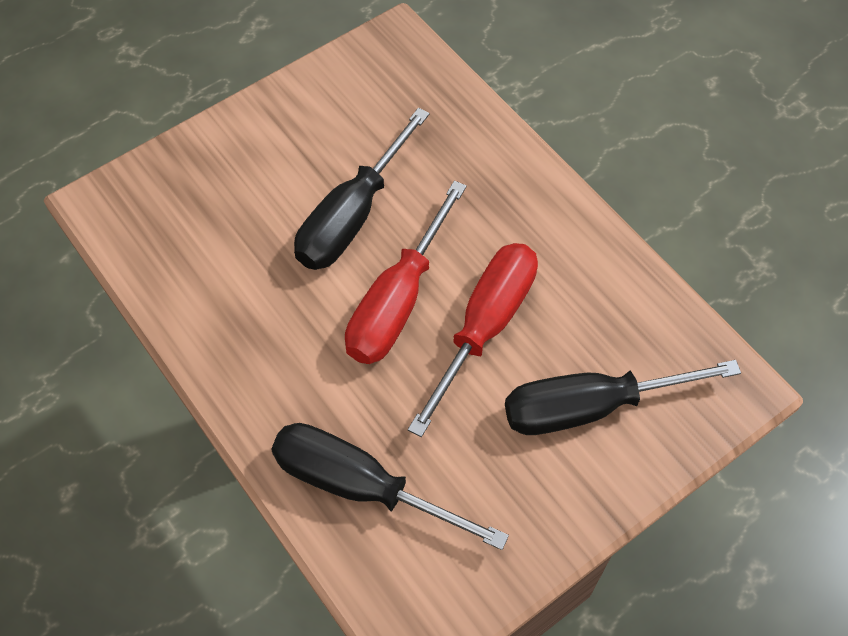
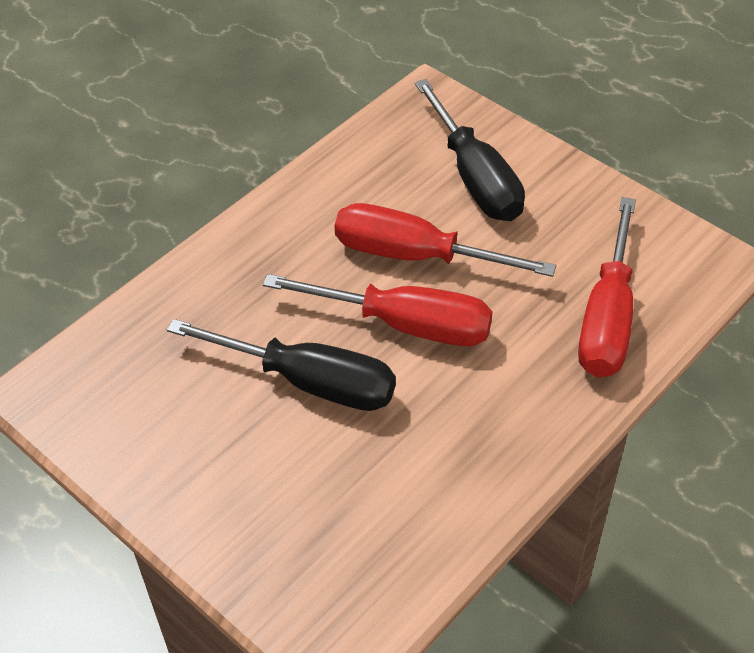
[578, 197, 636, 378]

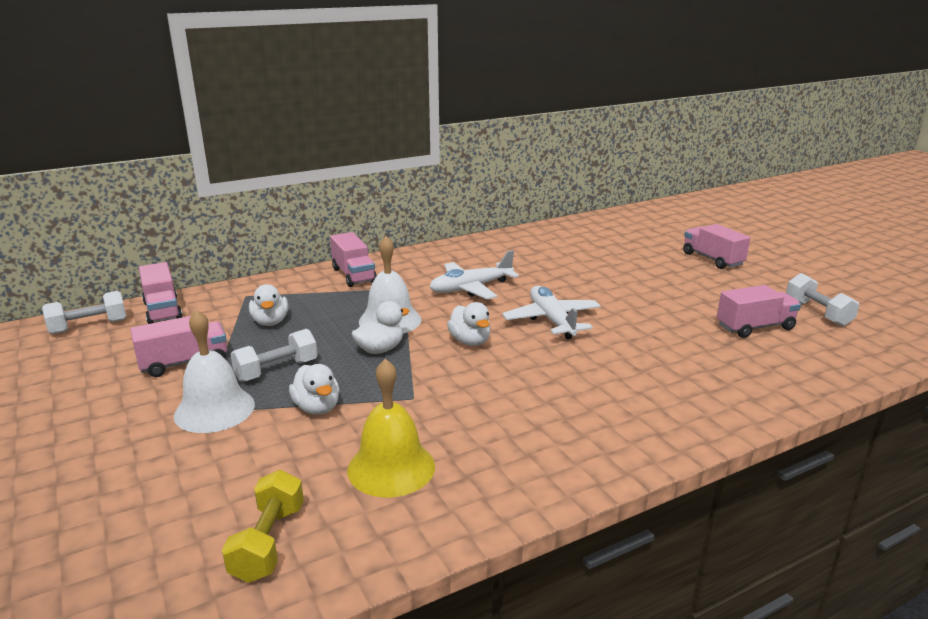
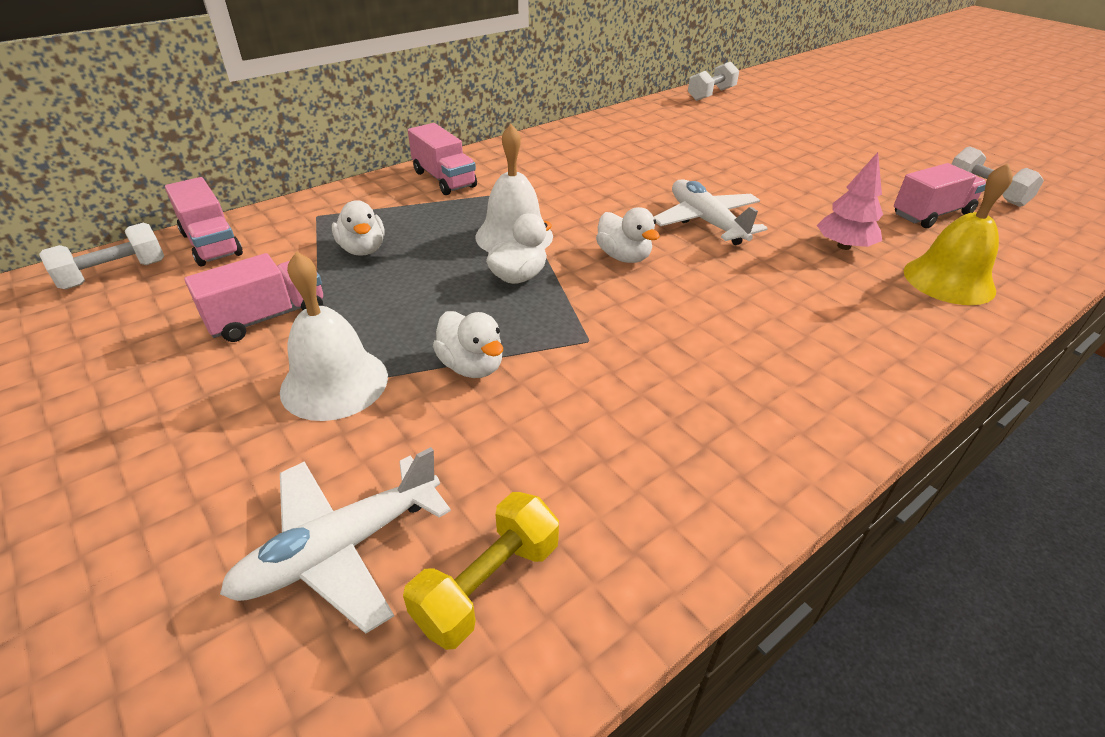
[683, 224, 750, 269] (first image)
[220, 447, 451, 634]
[688, 61, 739, 101]
[904, 163, 1013, 305]
[403, 492, 559, 650]
[817, 152, 883, 250]

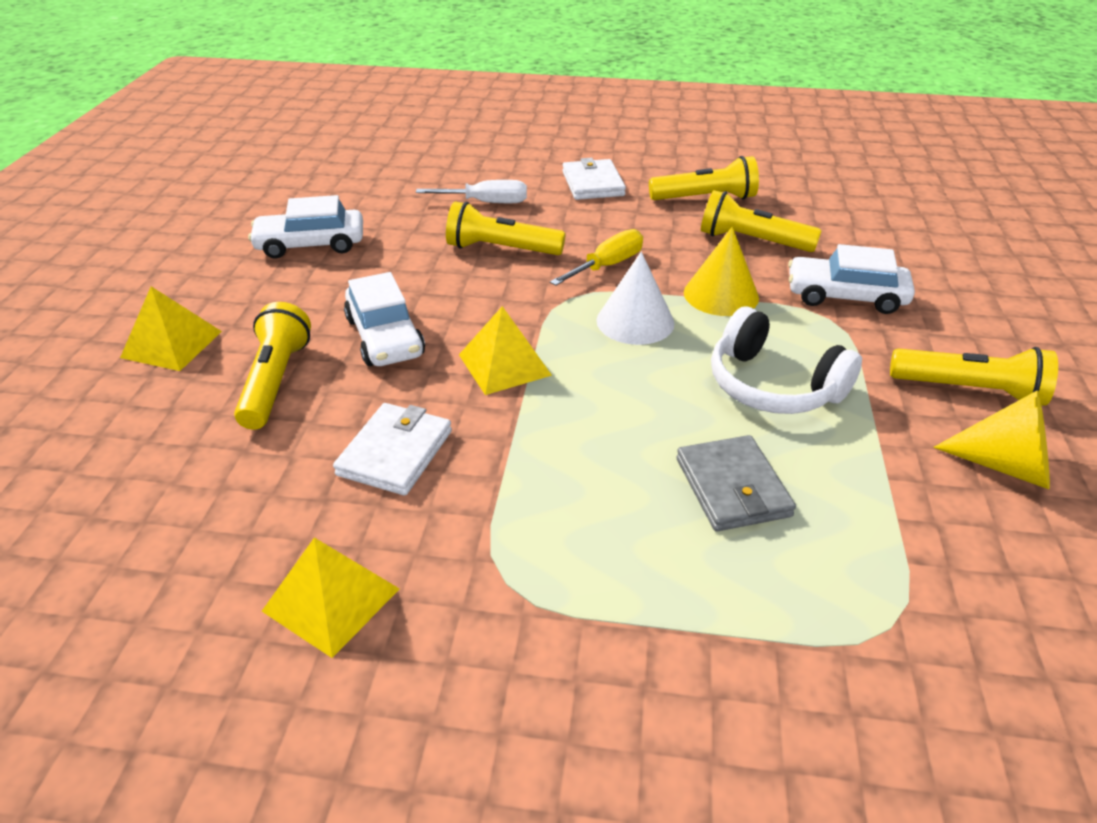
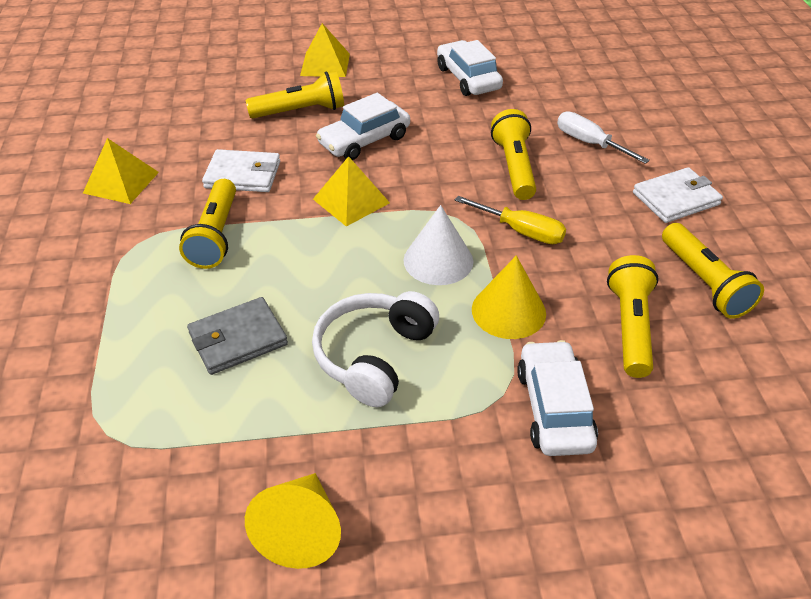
[557, 111, 650, 164]
[179, 179, 236, 269]

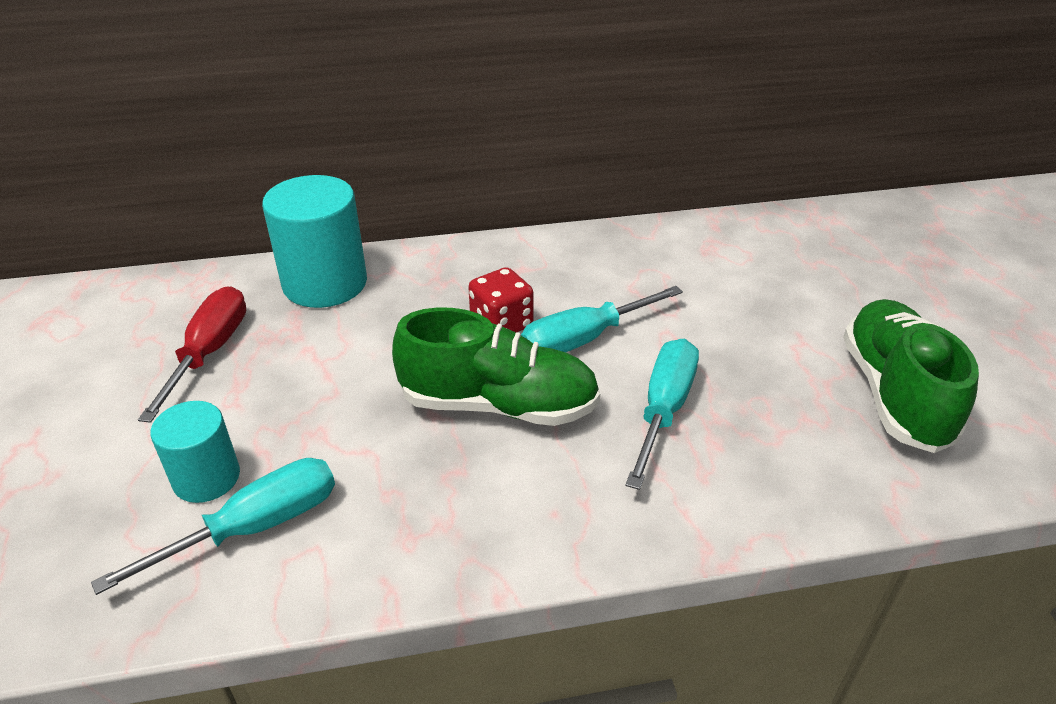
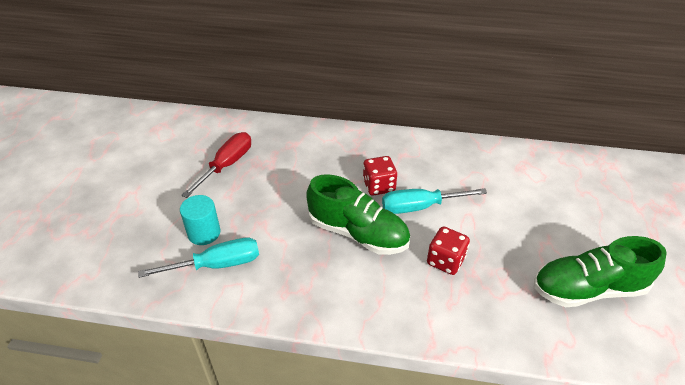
[262, 175, 367, 308] (first image)
[534, 236, 667, 307]
[427, 226, 470, 275]

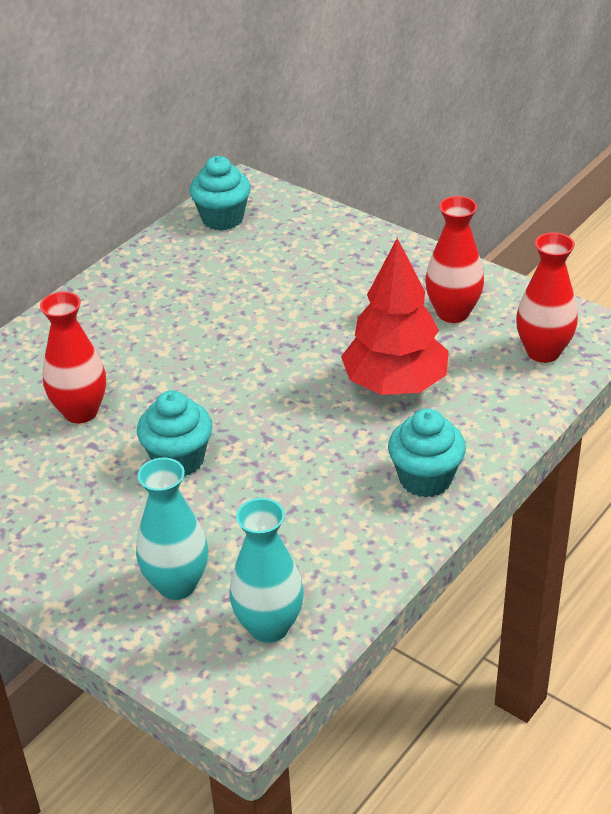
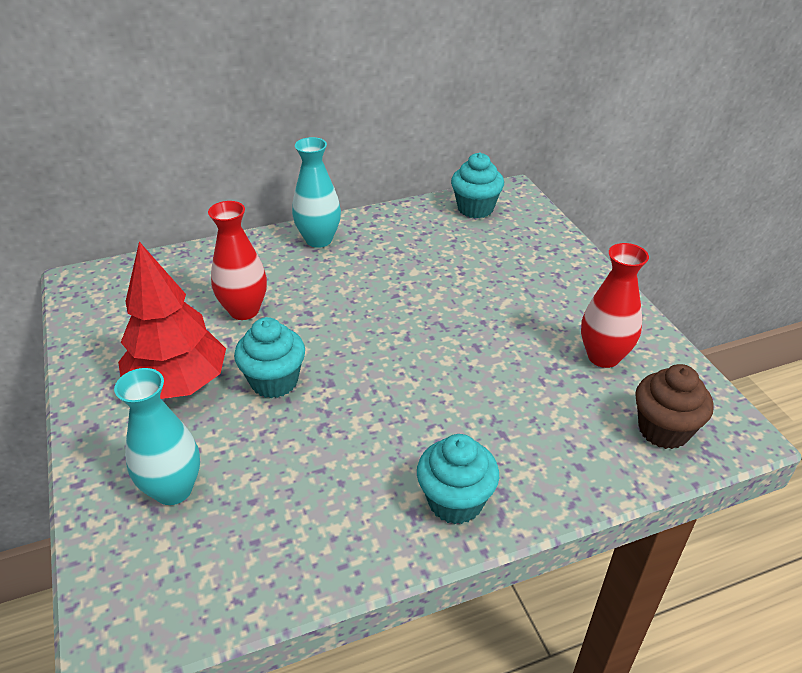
[635, 364, 714, 449]
[118, 242, 226, 399]
[292, 137, 341, 248]

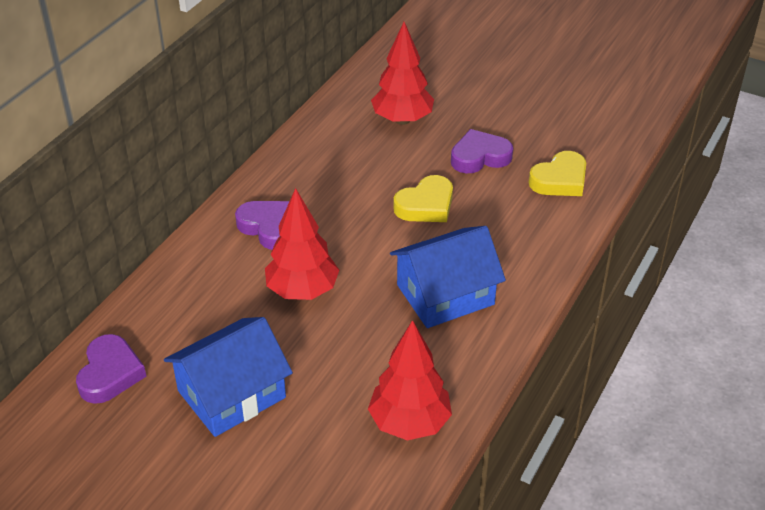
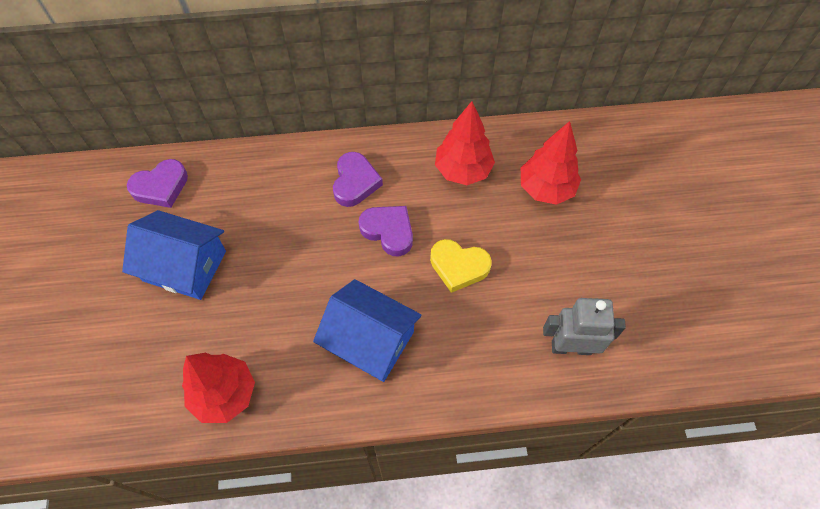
[358, 206, 413, 256]
[543, 298, 626, 355]
[435, 101, 495, 185]

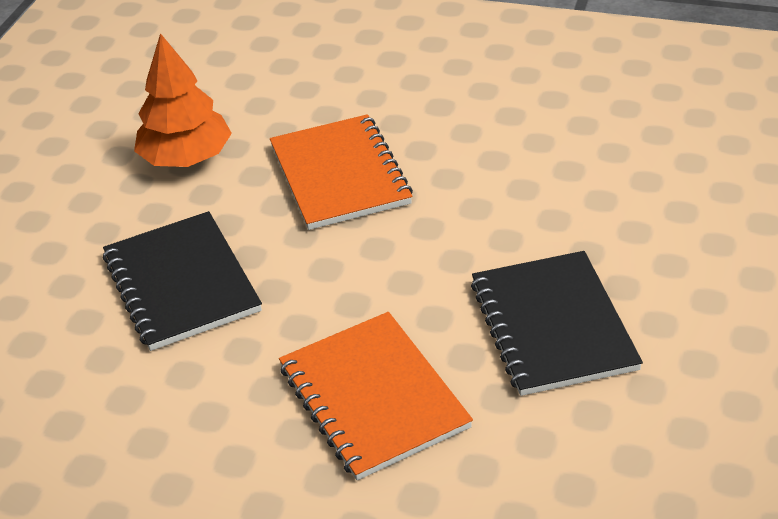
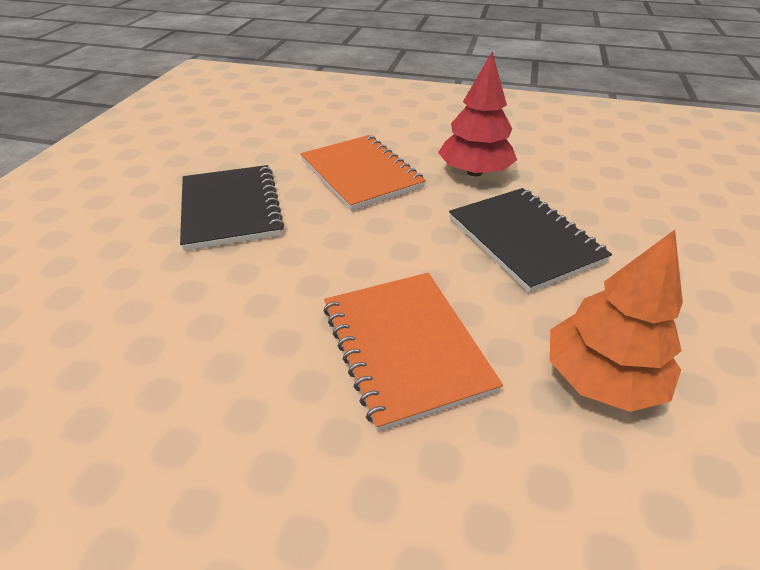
[438, 52, 517, 176]

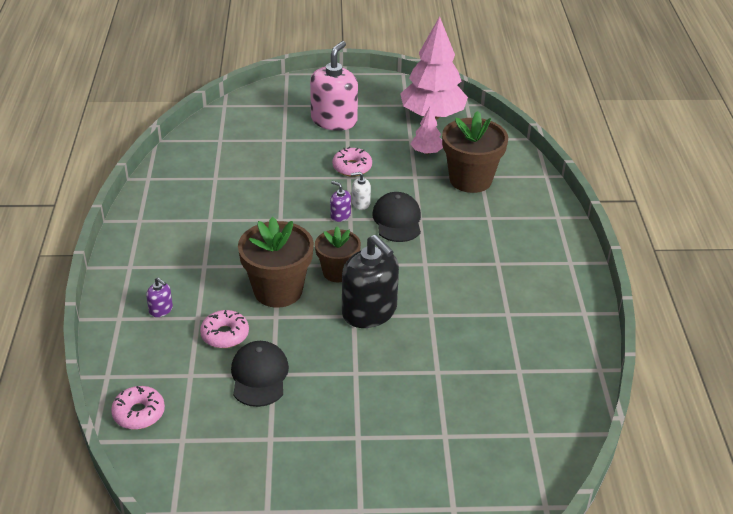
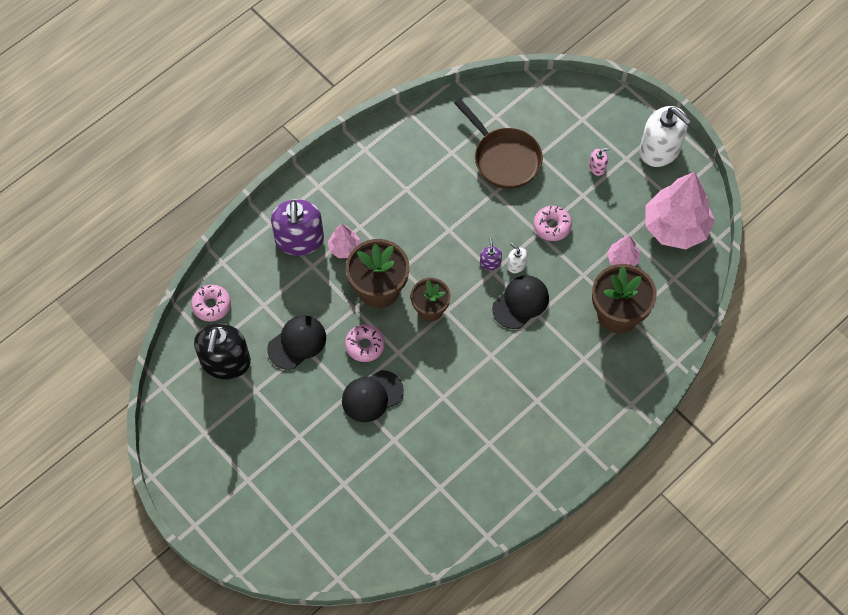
[589, 147, 611, 176]
[194, 323, 251, 379]
[271, 199, 324, 256]
[345, 324, 385, 362]
[454, 99, 543, 189]
[639, 106, 691, 167]
[328, 224, 361, 258]
[342, 370, 404, 422]

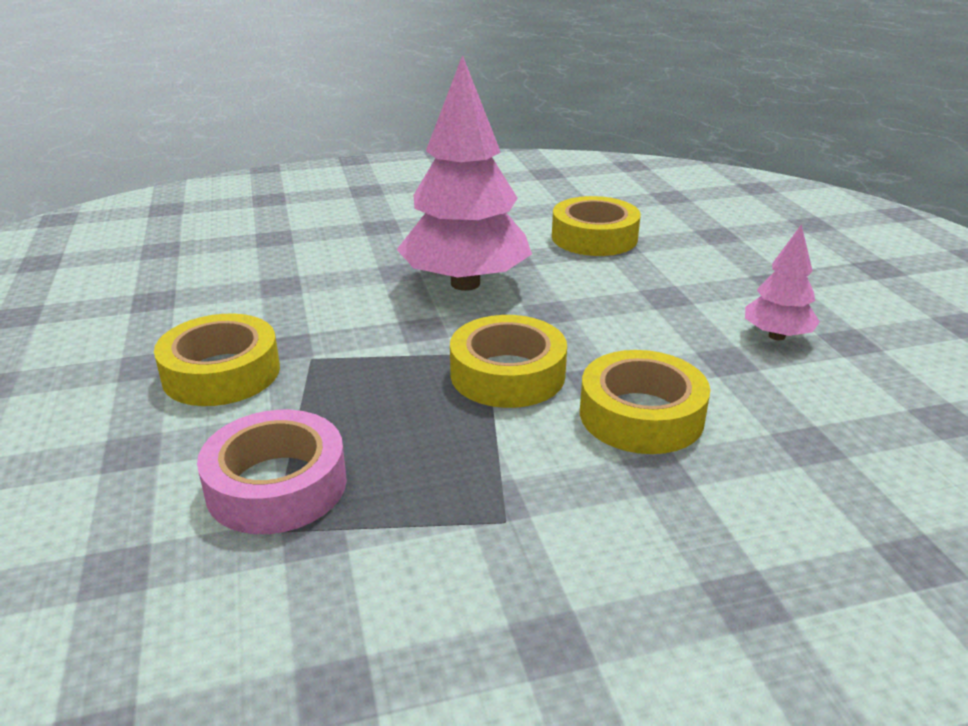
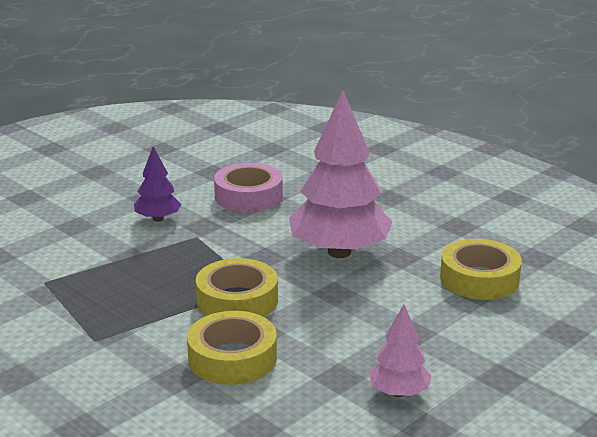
[134, 146, 182, 222]
[214, 163, 283, 212]

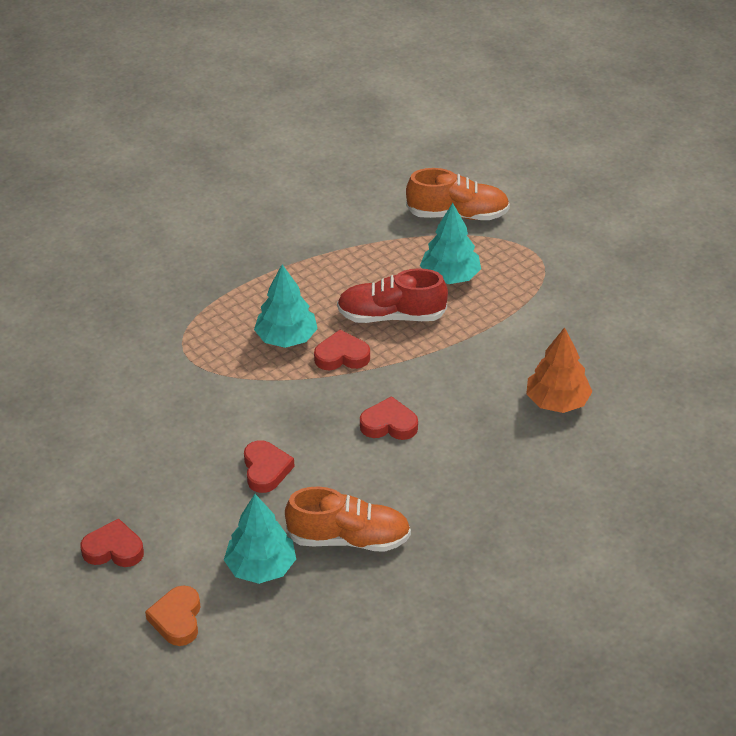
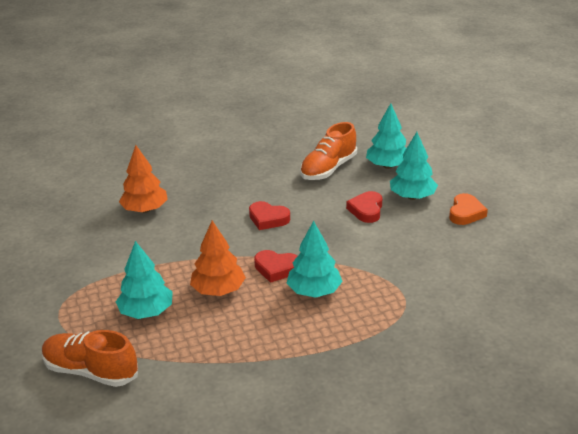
[190, 221, 246, 296]
[300, 122, 357, 180]
[80, 518, 144, 567] (first image)
[449, 193, 488, 225]
[390, 132, 438, 200]

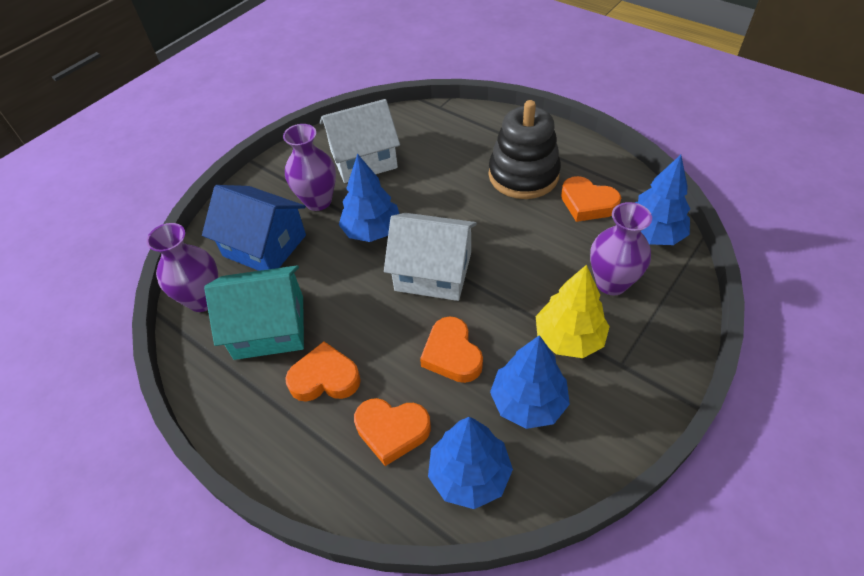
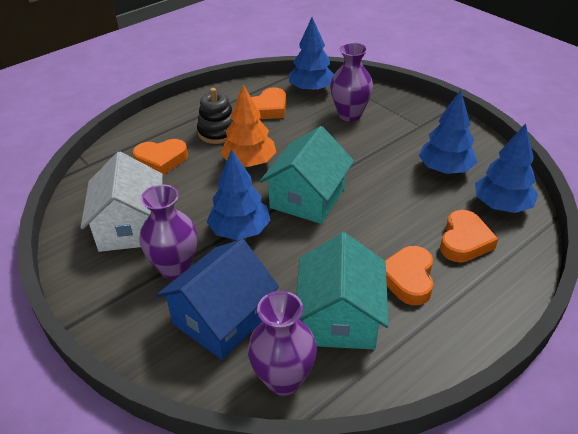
[197, 88, 233, 144]
[260, 126, 354, 224]
[536, 265, 610, 358] (first image)
[133, 139, 188, 175]
[221, 85, 276, 167]

